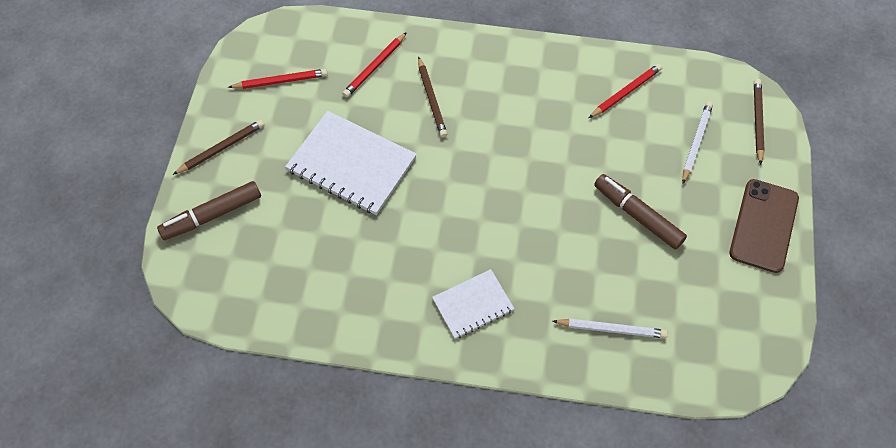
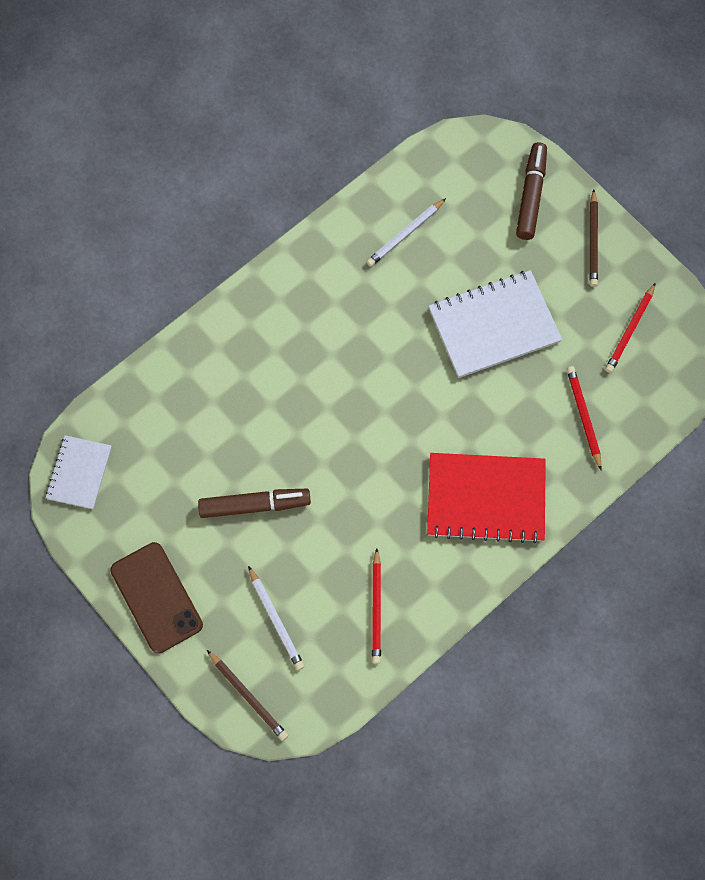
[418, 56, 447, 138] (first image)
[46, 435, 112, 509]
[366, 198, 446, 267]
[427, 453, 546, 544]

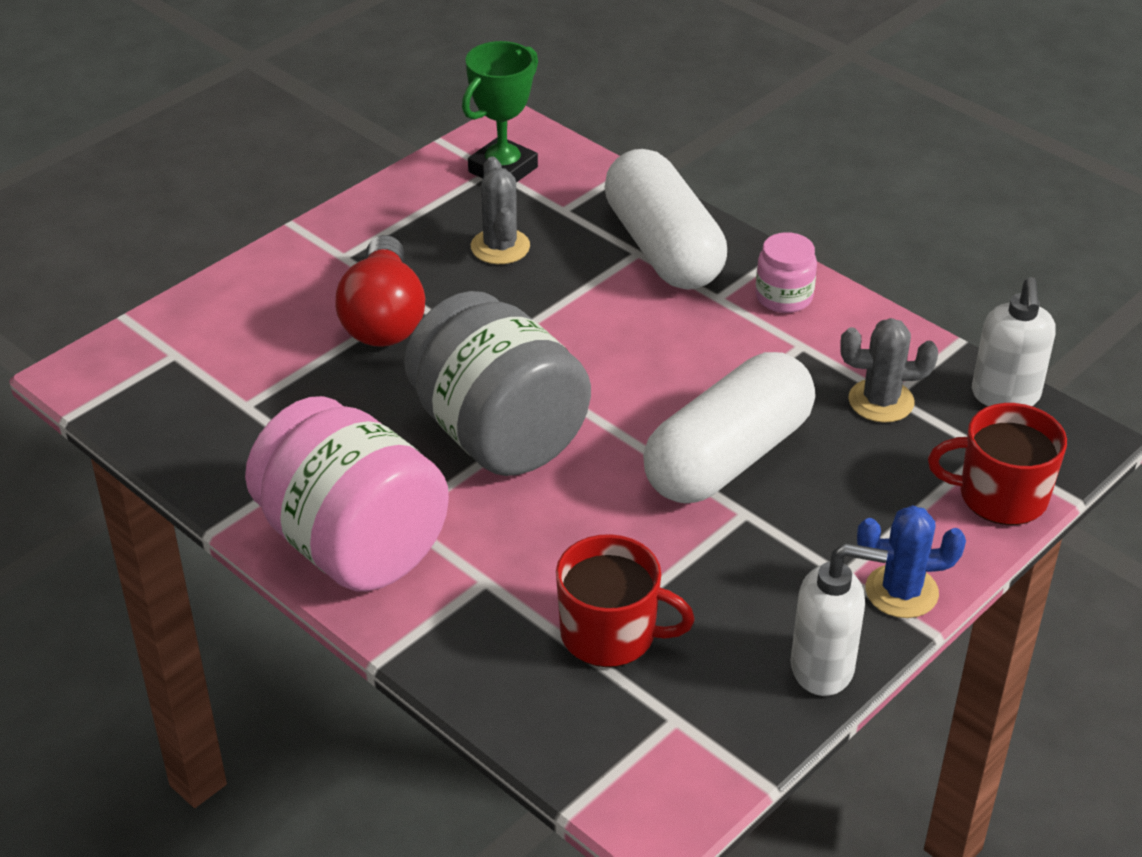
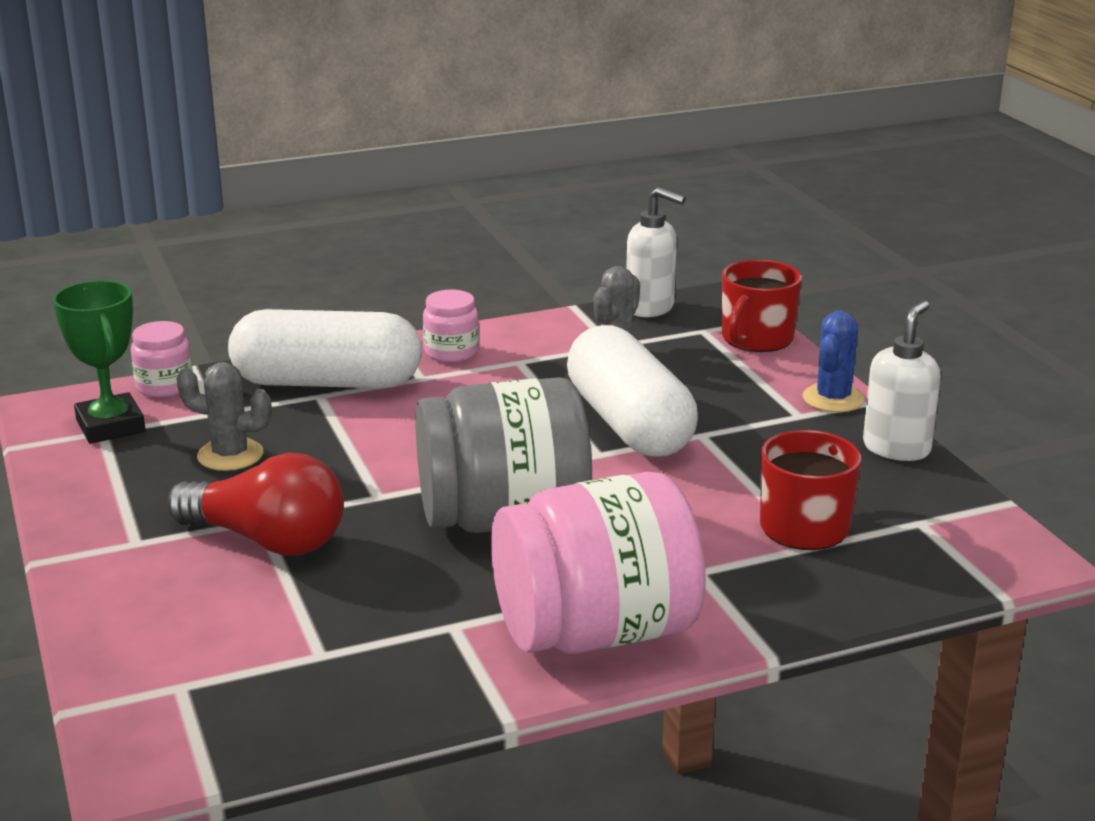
[131, 321, 193, 397]

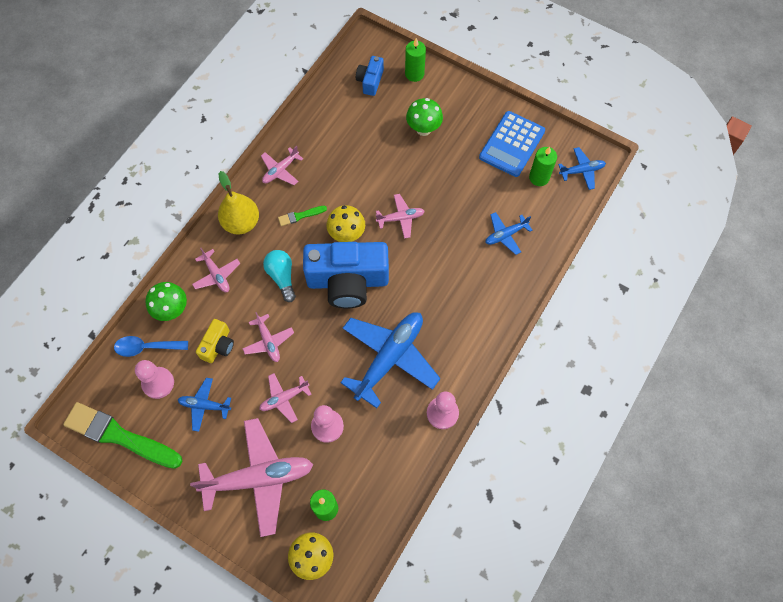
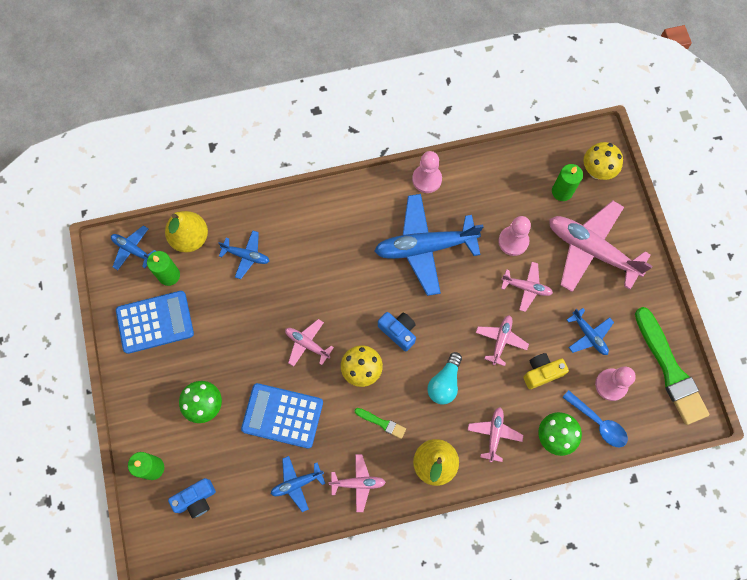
[378, 312, 416, 351]
[165, 211, 208, 252]
[241, 383, 323, 449]
[271, 456, 325, 512]

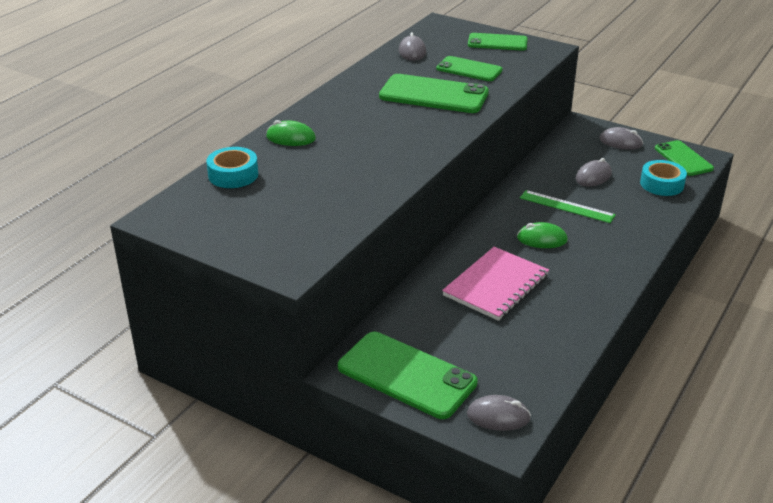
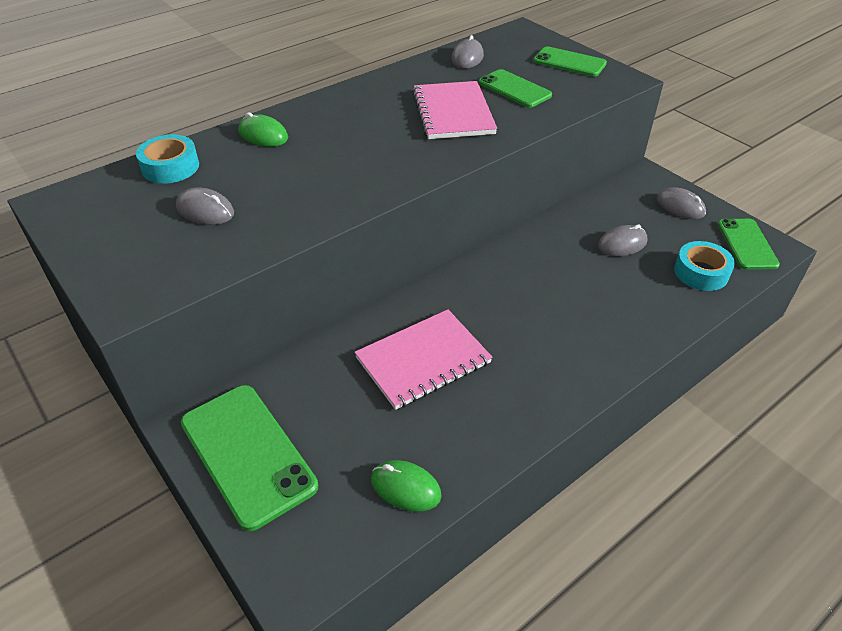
[412, 81, 497, 139]
[520, 190, 616, 223] (first image)
[371, 460, 442, 511]
[176, 188, 234, 225]

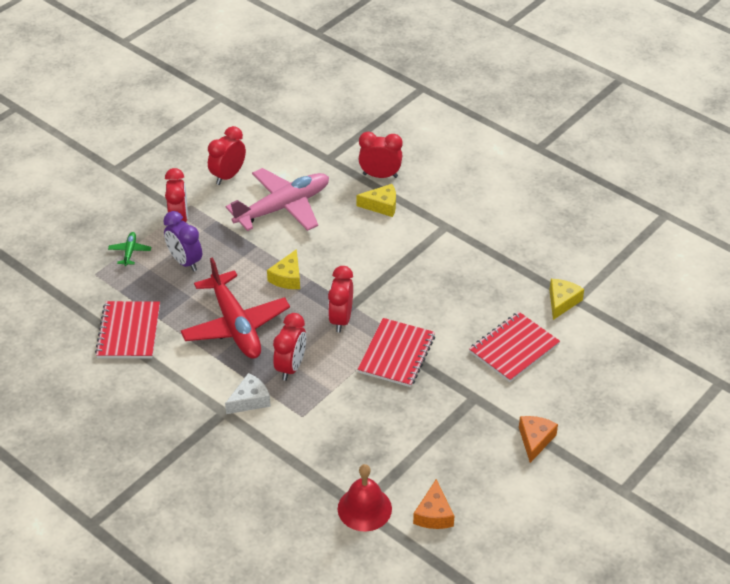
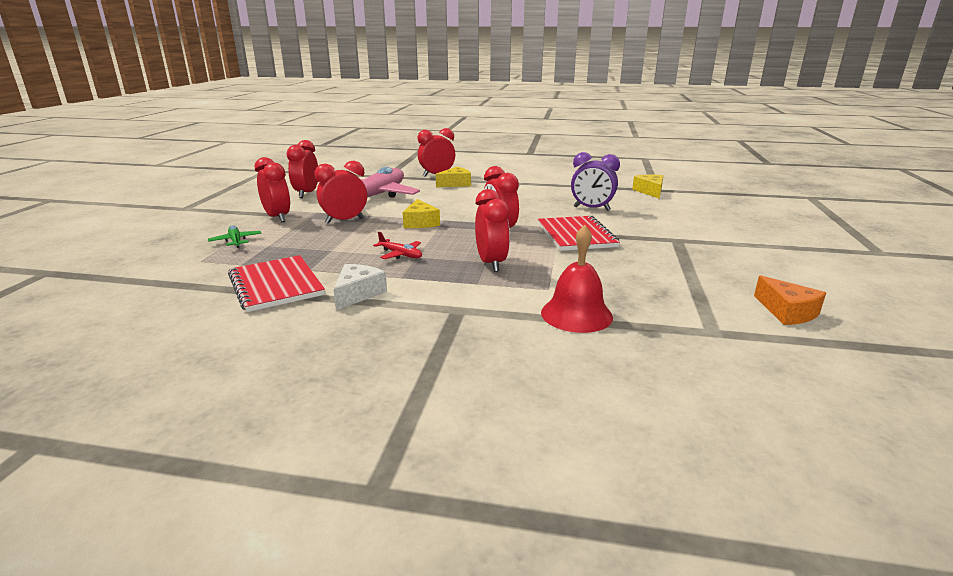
[571, 152, 620, 211]
[373, 232, 422, 259]
[469, 312, 560, 382] (first image)
[333, 264, 387, 310]
[519, 416, 558, 463] (first image)
[541, 225, 613, 333]
[314, 161, 367, 224]

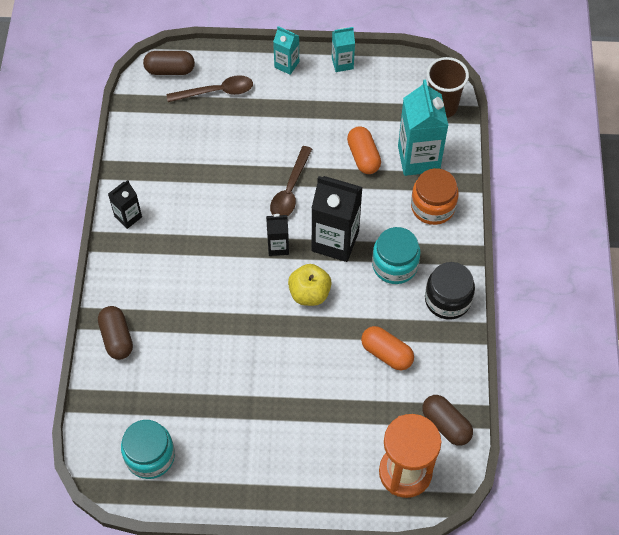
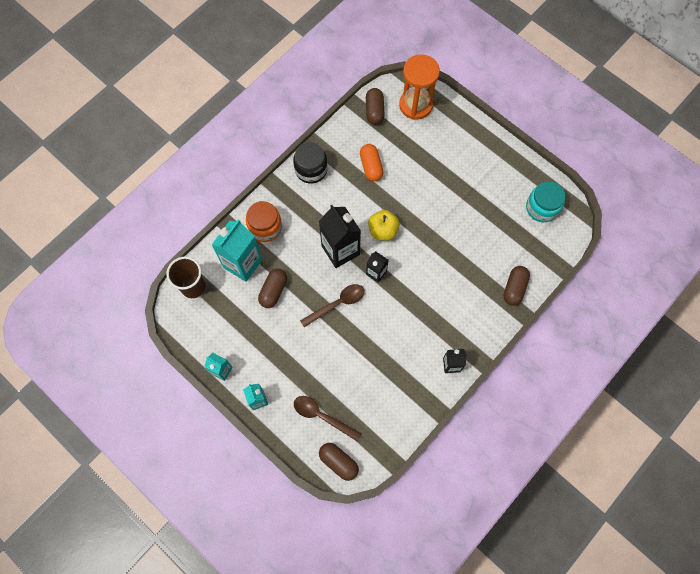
[258, 269, 287, 308]
[372, 227, 420, 284] (first image)

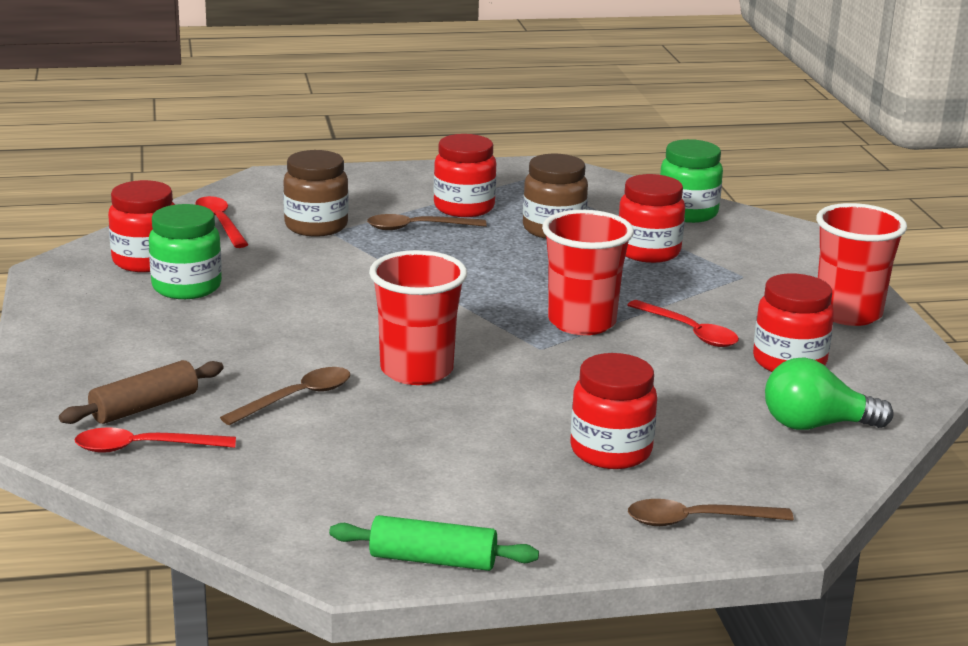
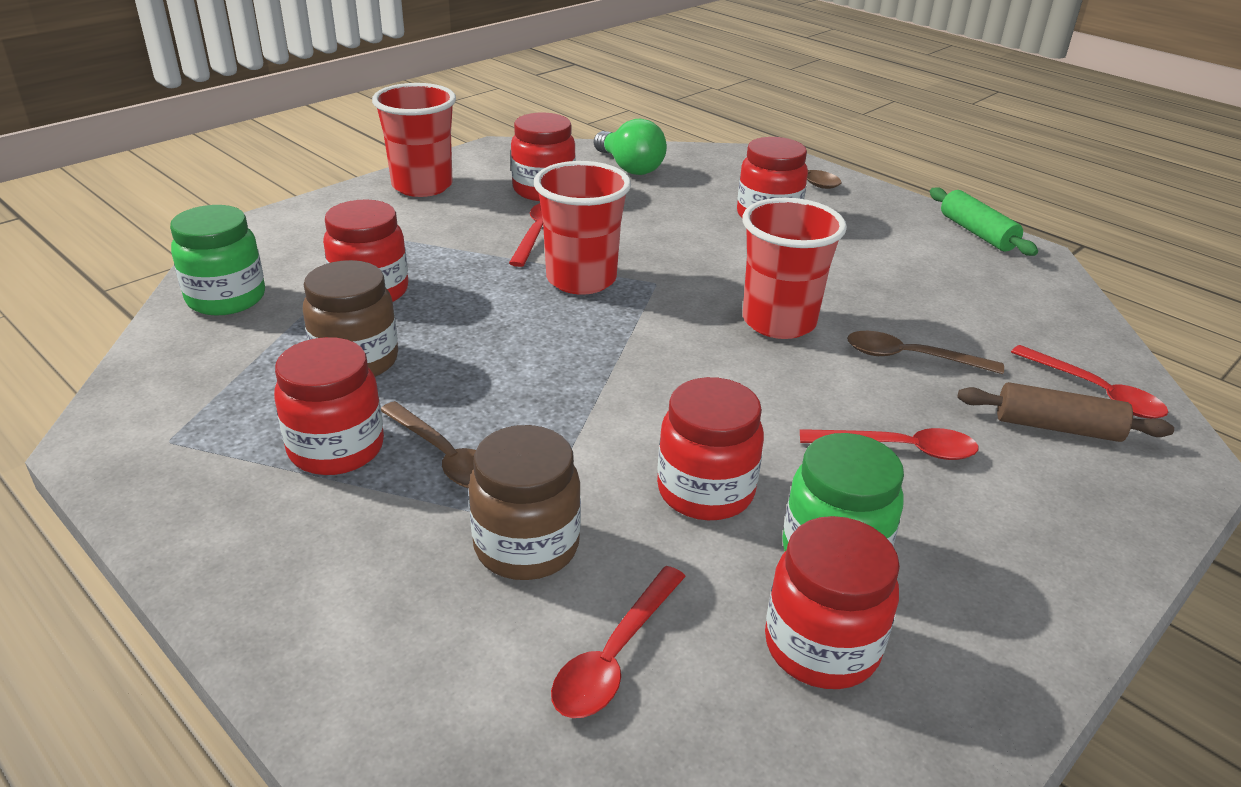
[657, 377, 764, 520]
[800, 428, 979, 460]

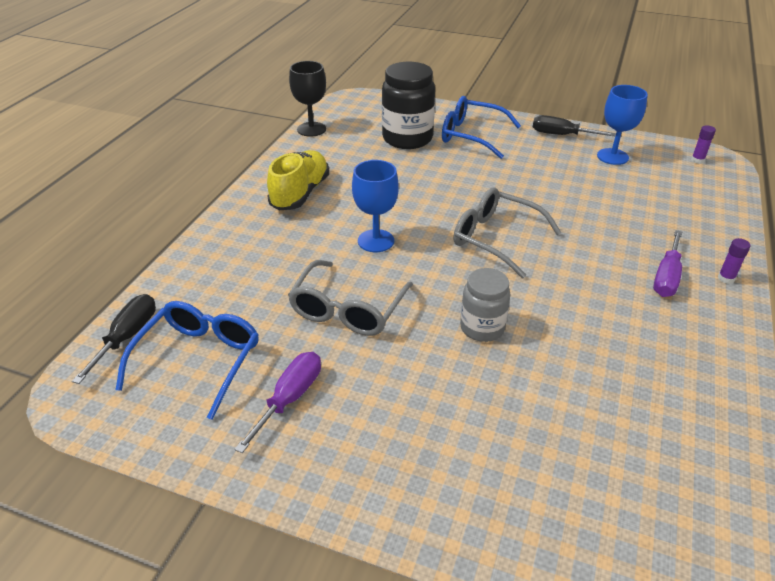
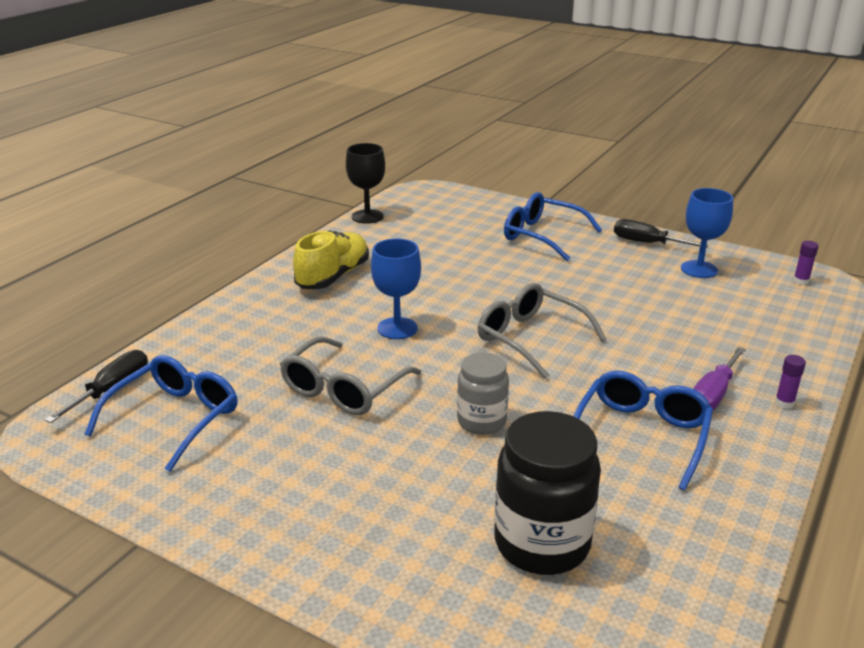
[494, 411, 601, 575]
[235, 352, 321, 453] (first image)
[574, 371, 713, 491]

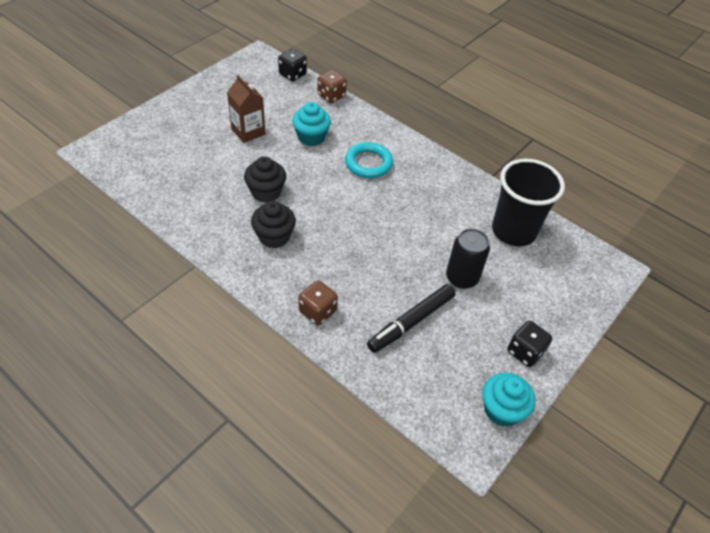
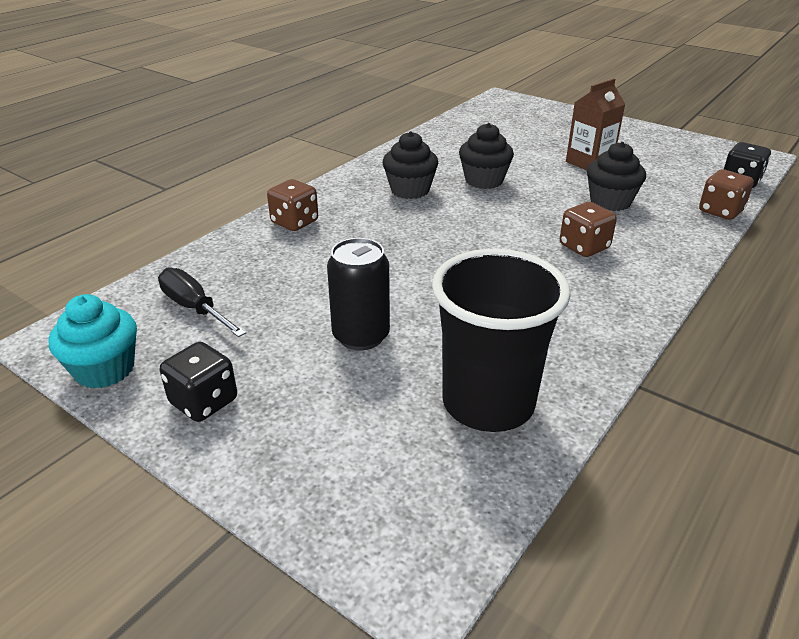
[587, 142, 646, 211]
[560, 202, 617, 257]
[367, 284, 455, 353] (first image)
[158, 267, 246, 337]

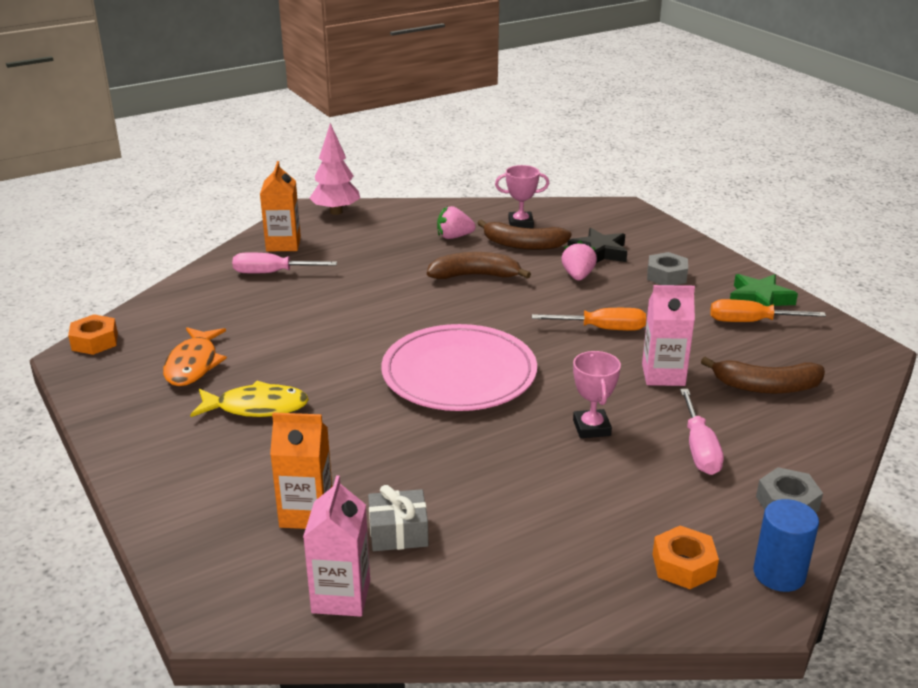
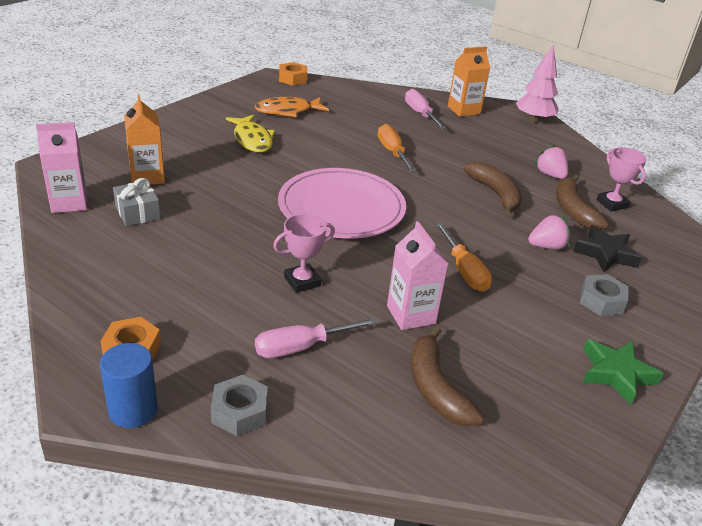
[378, 124, 416, 172]

